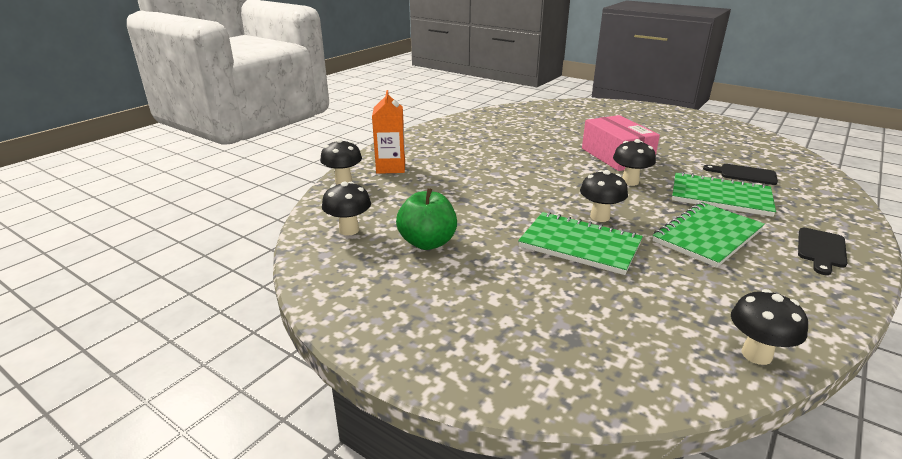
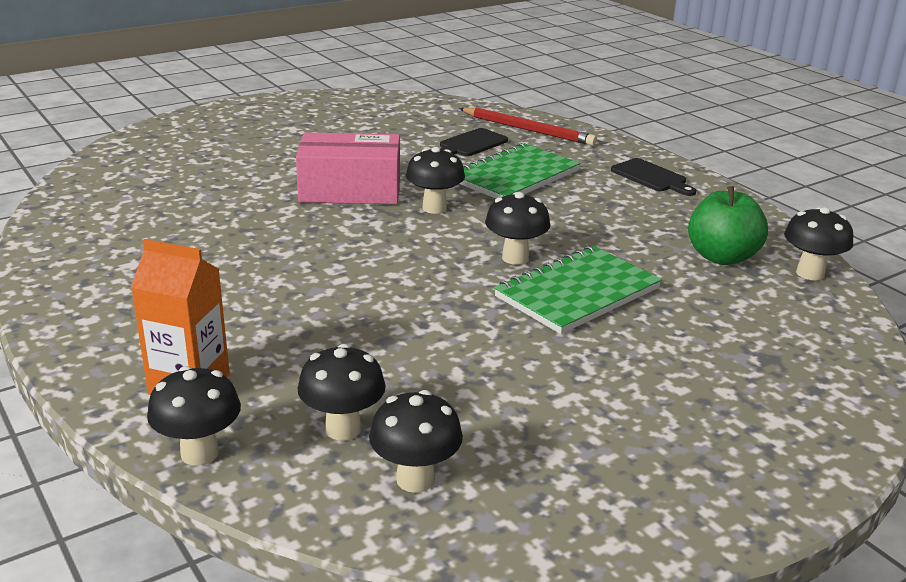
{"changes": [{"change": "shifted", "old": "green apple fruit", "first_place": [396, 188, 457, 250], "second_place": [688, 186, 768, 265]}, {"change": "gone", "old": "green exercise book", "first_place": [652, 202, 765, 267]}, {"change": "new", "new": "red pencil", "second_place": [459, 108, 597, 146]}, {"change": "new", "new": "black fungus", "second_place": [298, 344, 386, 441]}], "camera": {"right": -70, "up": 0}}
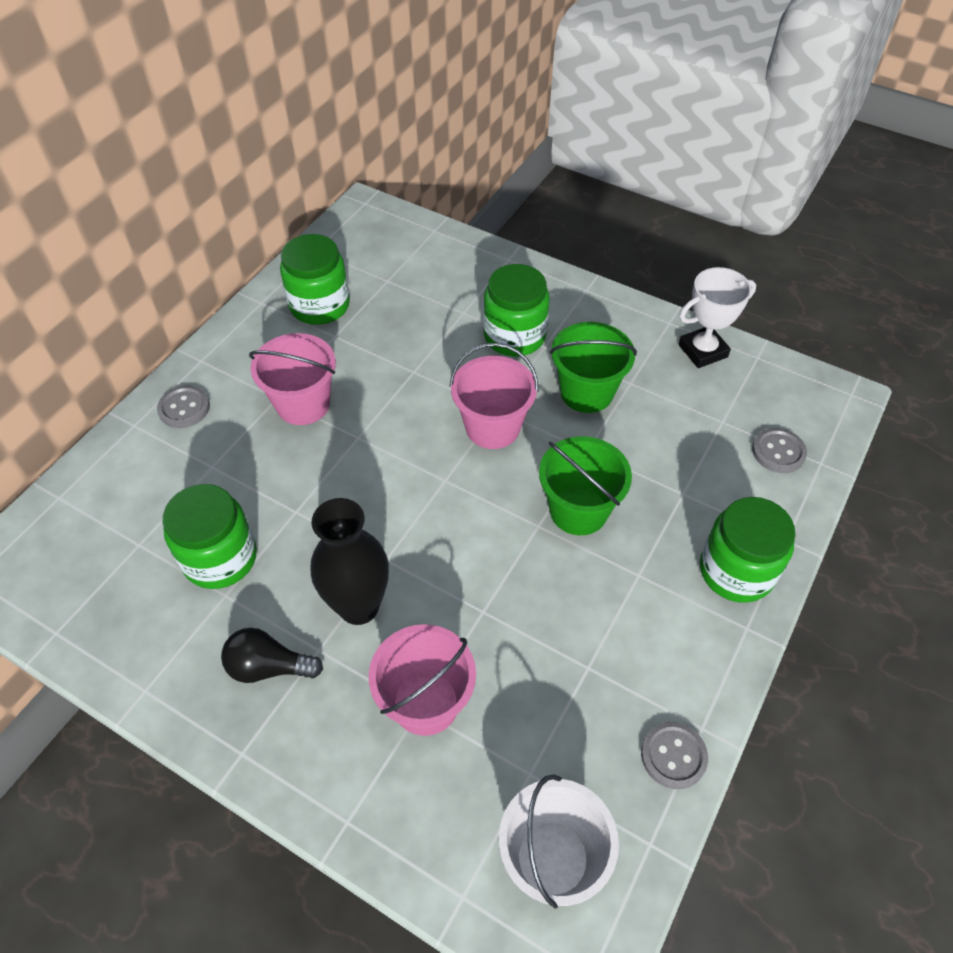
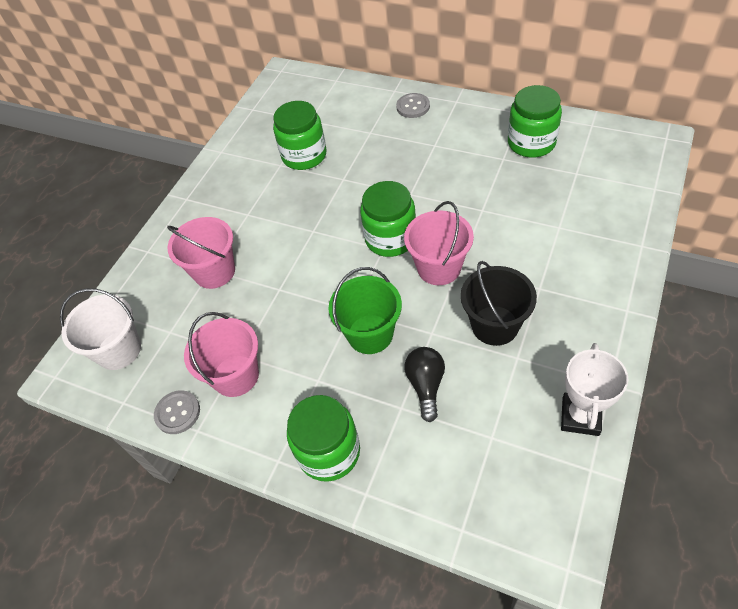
{"changes": [{"change": "shifted", "old": "green jam jar", "first_place": [483, 264, 550, 356], "second_place": [360, 181, 416, 257]}, {"change": "rotated", "old": "snow-white trophy", "first_place": [679, 267, 756, 368], "second_place": [561, 343, 628, 436], "degrees": 45}, {"change": "repainted", "old": "green sand bucket", "new": "black sand bucket", "first_place": [550, 322, 637, 413], "second_place": [461, 261, 537, 346]}, {"change": "shifted", "old": "rose-pink sand bucket", "first_place": [249, 333, 336, 425], "second_place": [184, 312, 259, 397]}, {"change": "gone", "old": "grey shirt button", "first_place": [752, 428, 807, 473]}, {"change": "gone", "old": "black tall vase", "first_place": [311, 498, 389, 625]}, {"change": "shifted", "old": "black lightbulb", "first_place": [221, 628, 323, 683], "second_place": [404, 347, 445, 422]}], "camera": {"right": 90, "up": 0}}
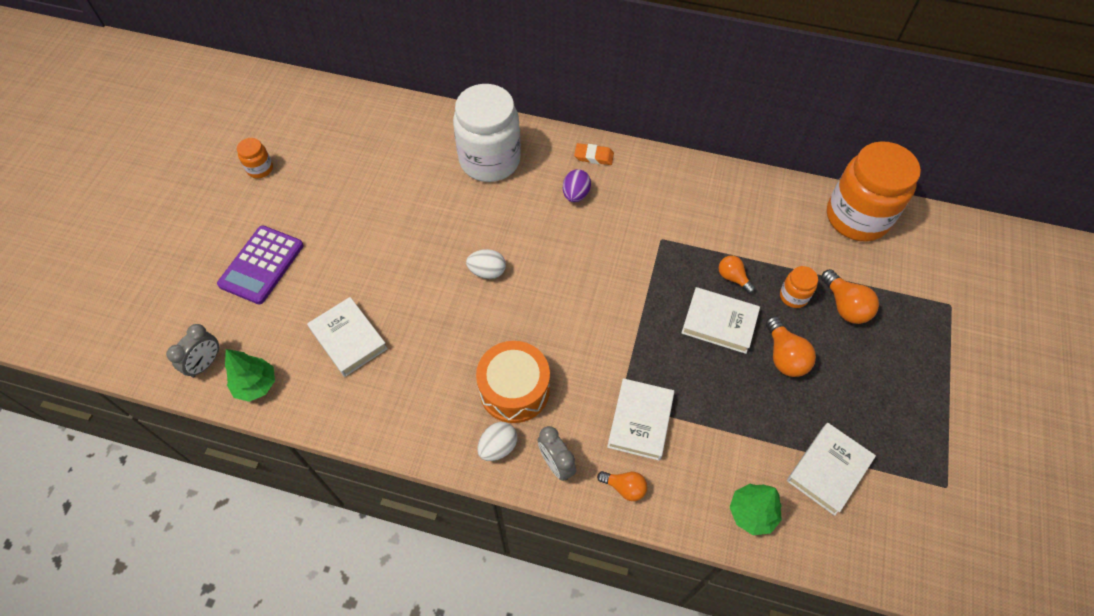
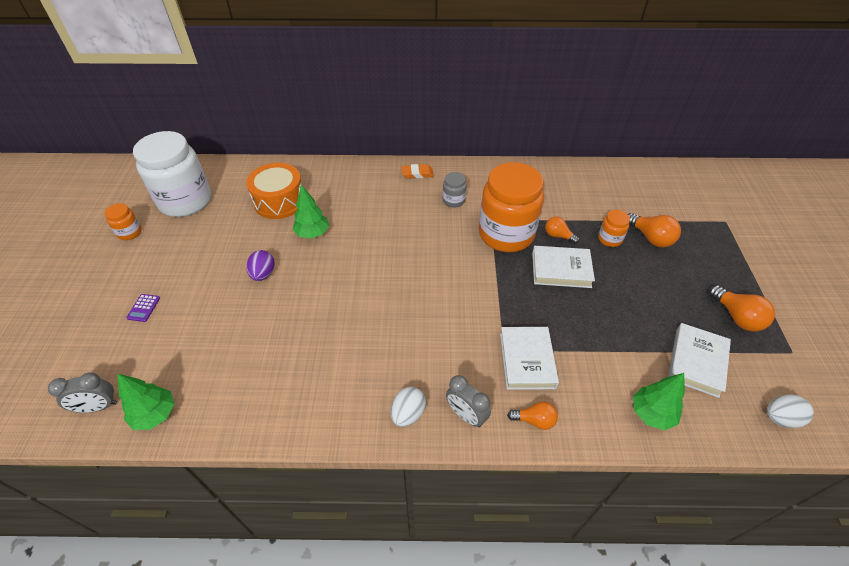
{"changes": [{"change": "shifted", "old": "snow-white jam jar", "first_place": [453, 84, 521, 182], "second_place": [133, 131, 211, 217]}, {"change": "shifted", "old": "orange-coloured jam jar", "first_place": [827, 141, 921, 242], "second_place": [479, 162, 544, 252]}, {"change": "shifted", "old": "royal purple egg", "first_place": [563, 169, 591, 202], "second_place": [246, 250, 275, 281]}, {"change": "scaled", "old": "royal purple adding machine", "first_place": [217, 226, 304, 304], "second_place": [126, 294, 160, 322], "factor": 0.42}, {"change": "shifted", "old": "snow-white egg", "first_place": [466, 249, 506, 279], "second_place": [767, 394, 814, 428]}, {"change": "gone", "old": "snow-white hardback", "first_place": [307, 297, 388, 377]}, {"change": "shifted", "old": "orange-coloured lightbulb", "first_place": [766, 316, 816, 377], "second_place": [709, 285, 775, 331]}, {"change": "rotated", "old": "grey clock", "first_place": [166, 324, 219, 378], "second_place": [48, 372, 117, 413], "degrees": 60}, {"change": "shifted", "old": "orange-coloured drum", "first_place": [476, 341, 550, 423], "second_place": [246, 163, 302, 219]}, {"change": "new", "new": "grey jam jar", "second_place": [443, 172, 466, 208]}, {"change": "new", "new": "green toy tree", "second_place": [293, 185, 329, 239]}], "camera": {"right": -15, "up": -10}}
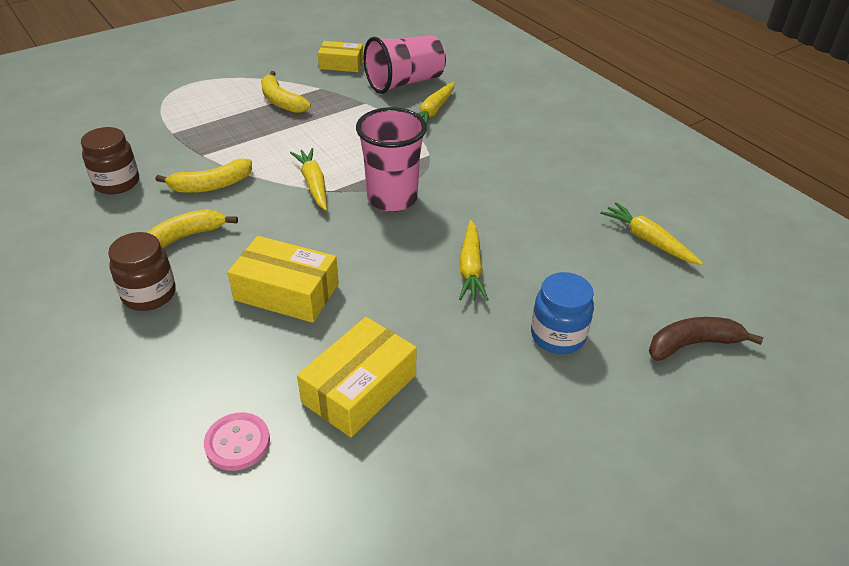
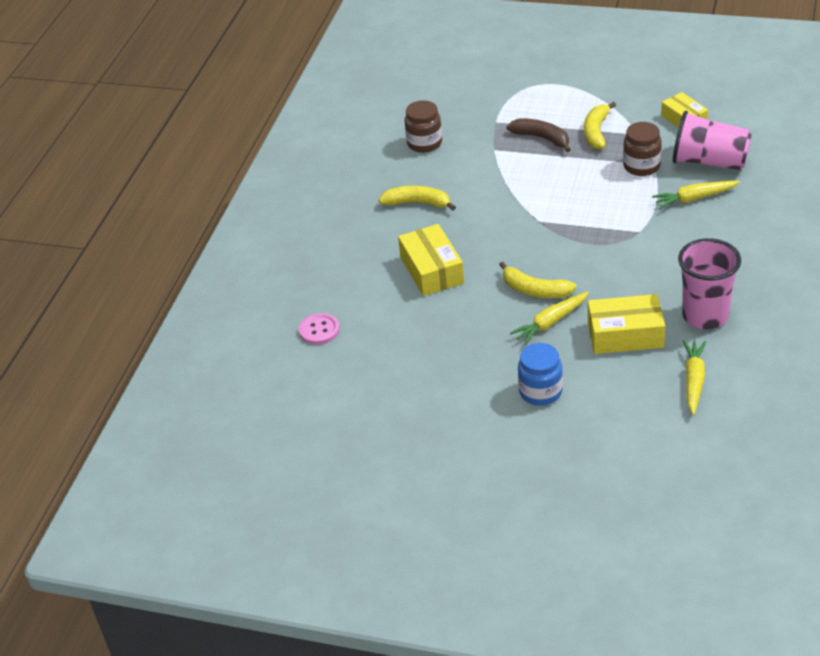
{"changes": [{"change": "shifted", "old": "rose-pink tumbler", "first_place": [356, 107, 427, 212], "second_place": [678, 238, 741, 329]}, {"change": "gone", "old": "bright yellow carrot", "first_place": [290, 148, 327, 211]}, {"change": "shifted", "old": "bright yellow banana fruit", "first_place": [155, 159, 252, 193], "second_place": [499, 262, 577, 298]}, {"change": "shifted", "old": "brown jam jar", "first_place": [108, 232, 175, 311], "second_place": [623, 122, 662, 176]}, {"change": "shifted", "old": "bright yellow box", "first_place": [297, 317, 417, 437], "second_place": [588, 294, 665, 354]}, {"change": "shifted", "old": "brown banana fruit", "first_place": [649, 317, 763, 361], "second_place": [506, 118, 571, 152]}], "camera": {"right": 55, "up": 0}}
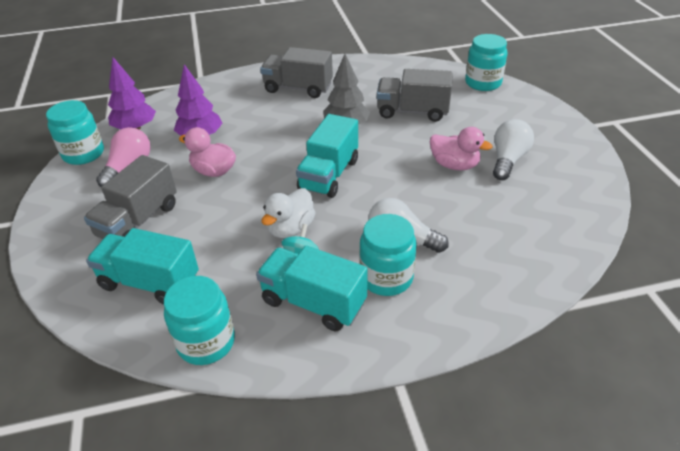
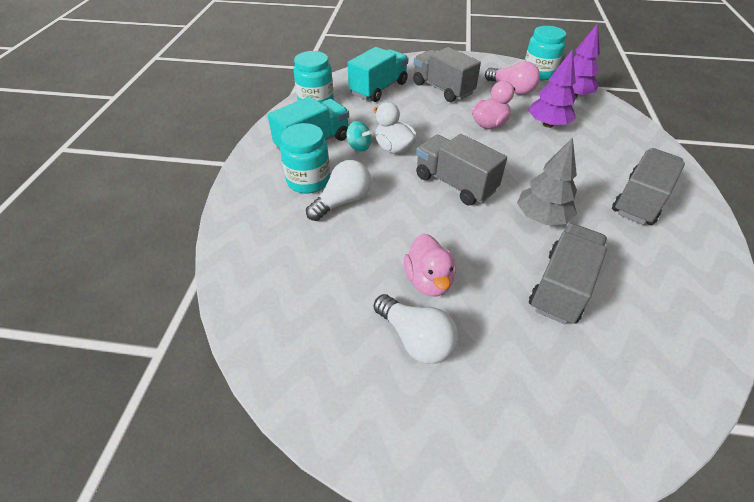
{"changes": [{"change": "gone", "old": "aqua jam jar", "first_place": [465, 34, 508, 91]}, {"change": "repainted", "old": "aqua toy truck", "new": "grey toy truck", "first_place": [296, 114, 358, 198], "second_place": [416, 134, 507, 205]}, {"change": "rotated", "old": "rose-pink duck", "first_place": [430, 127, 493, 170], "second_place": [404, 233, 456, 296], "degrees": -60}], "camera": {"right": 110, "up": 5}}
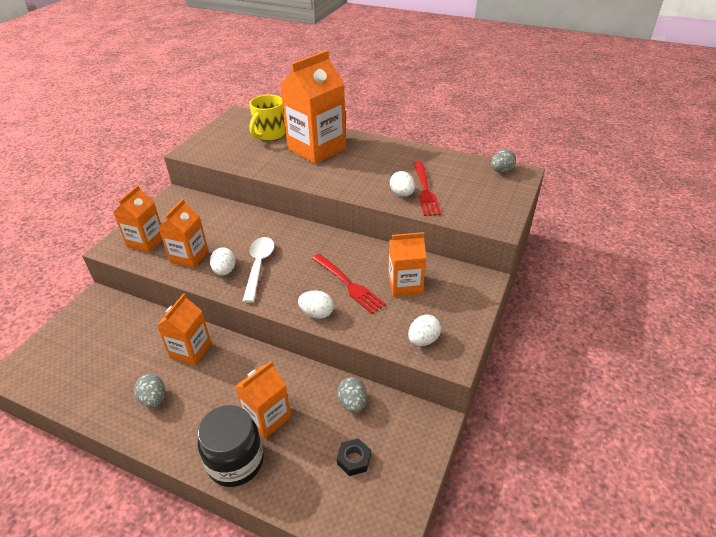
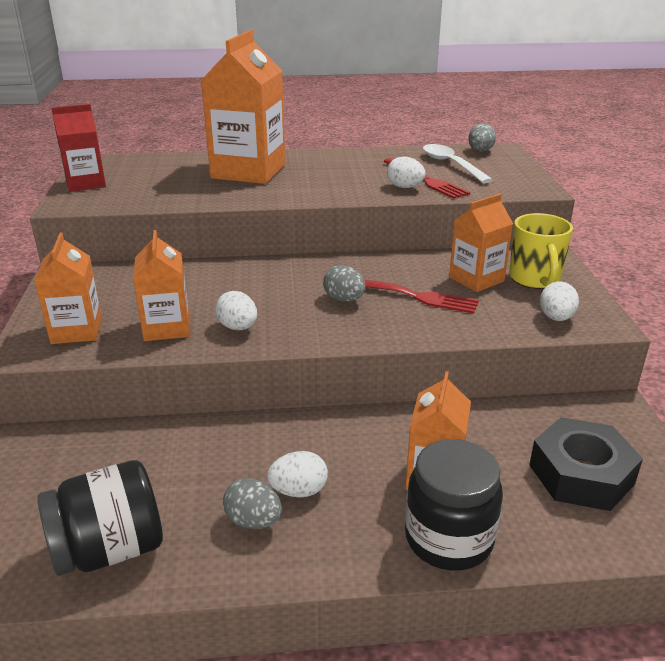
{"changes": [{"change": "shifted", "old": "bright yellow coffee mug", "first_place": [249, 94, 285, 141], "second_place": [509, 213, 573, 289]}, {"change": "shifted", "old": "snow-white tablespoon", "first_place": [243, 237, 275, 303], "second_place": [423, 144, 493, 183]}, {"change": "shifted", "old": "snow-white egg", "first_place": [298, 291, 334, 319], "second_place": [267, 451, 328, 498]}, {"change": "gone", "old": "orange-coloured carton", "first_place": [157, 293, 212, 366]}, {"change": "shifted", "old": "grey egg", "first_place": [337, 377, 367, 413], "second_place": [323, 265, 366, 302]}, {"change": "scaled", "old": "black hexagon nut", "first_place": [337, 438, 371, 476], "second_place": [529, 417, 643, 511], "factor": 2.06}, {"change": "new", "new": "red carton", "second_place": [51, 104, 106, 192]}, {"change": "new", "new": "black jam jar", "second_place": [37, 460, 163, 576]}], "camera": {"right": -30, "up": -10}}
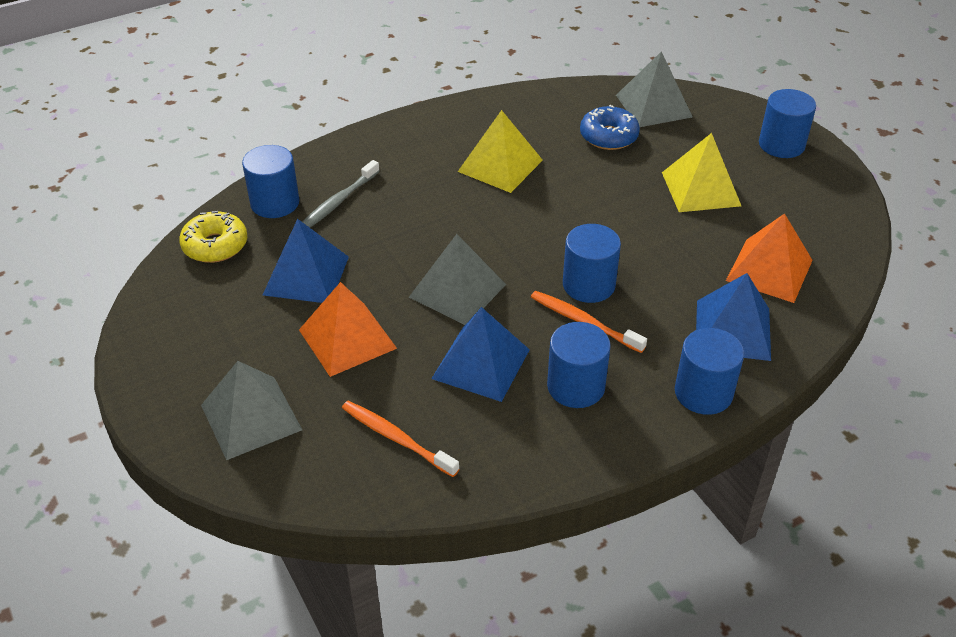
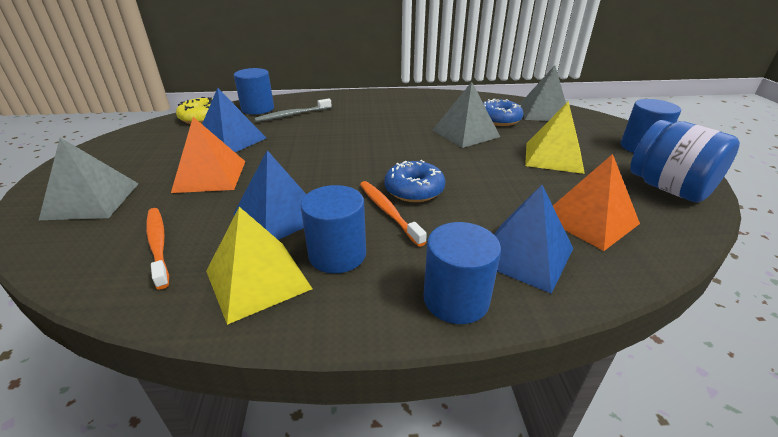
{"changes": [{"change": "shifted", "old": "bright yellow solid pyramid", "first_place": [458, 110, 543, 193], "second_place": [206, 207, 312, 325]}, {"change": "swapped", "old": "royal blue cylinder shape", "new": "royal blue donut", "first_place": [563, 224, 621, 303], "second_place": [384, 160, 445, 202]}, {"change": "shifted", "old": "grey solid pyramid", "first_place": [409, 234, 506, 325], "second_place": [433, 82, 500, 148]}, {"change": "new", "new": "royal blue jam jar", "second_place": [630, 120, 740, 203]}], "camera": {"right": 25, "up": -10}}
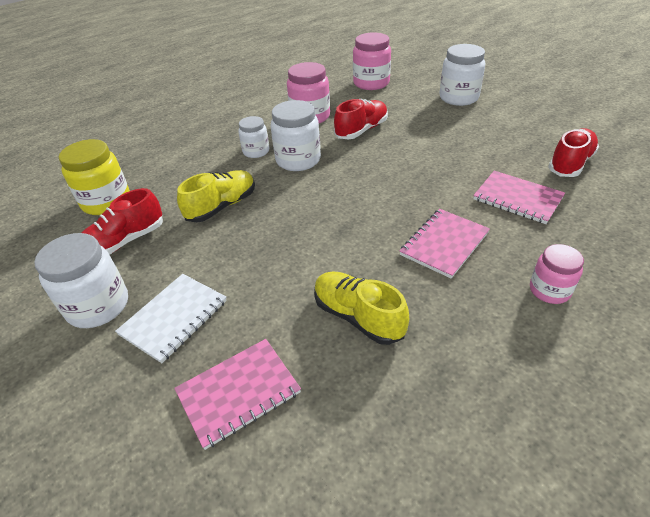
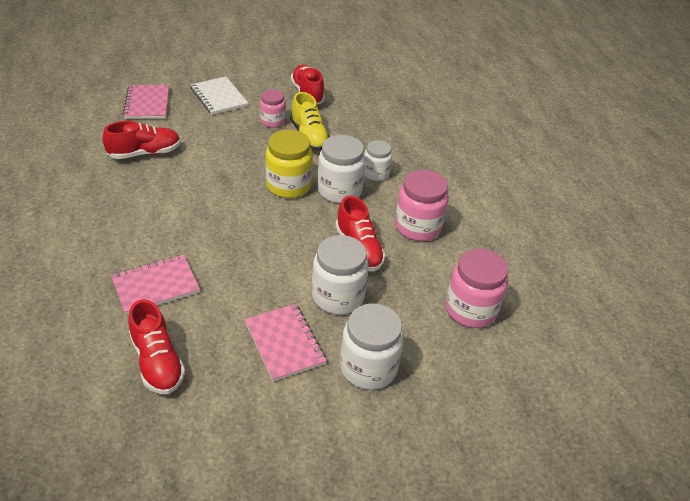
{"changes": [{"change": "shifted", "old": "bright yellow jam jar", "first_place": [59, 139, 130, 215], "second_place": [266, 130, 313, 198]}, {"change": "shifted", "old": "rose-pink exercise book", "first_place": [400, 209, 490, 279], "second_place": [245, 304, 327, 382]}, {"change": "shifted", "old": "snow-white jam jar", "first_place": [34, 233, 128, 328], "second_place": [312, 235, 369, 315]}, {"change": "shifted", "old": "rose-pink jam jar", "first_place": [530, 244, 584, 304], "second_place": [260, 89, 286, 128]}, {"change": "repainted", "old": "bright yellow sneaker", "new": "red sneaker", "first_place": [314, 271, 409, 345], "second_place": [103, 121, 181, 159]}], "camera": {"right": 110, "up": 0}}
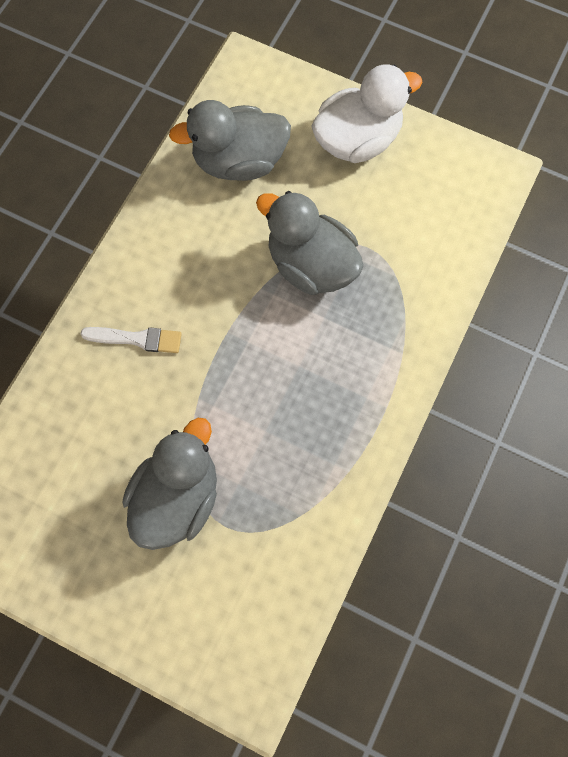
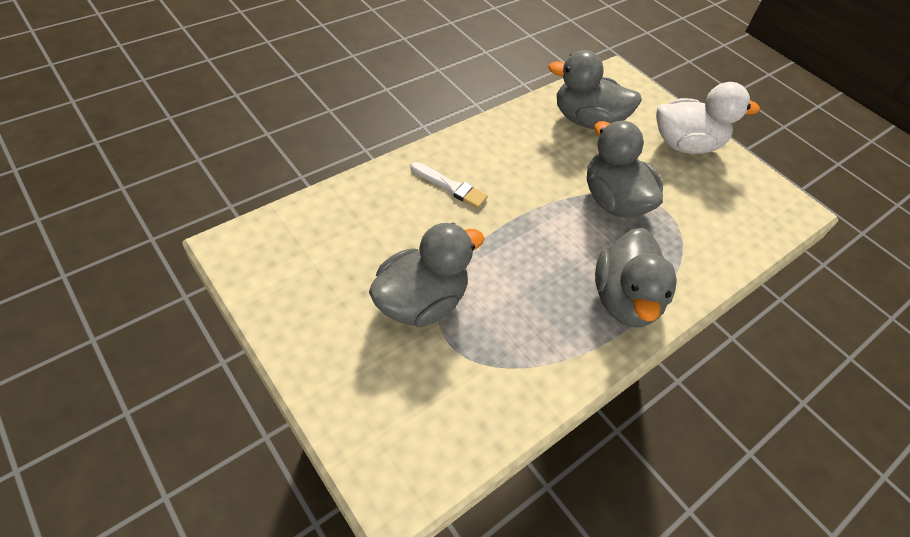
{"changes": [{"change": "new", "new": "grey duck", "second_place": [595, 228, 677, 327]}], "camera": {"right": 20, "up": -20}}
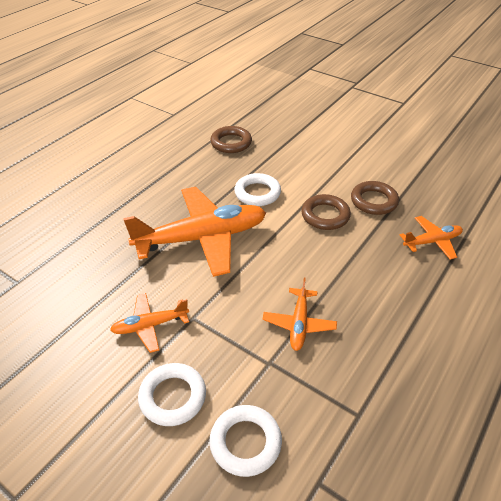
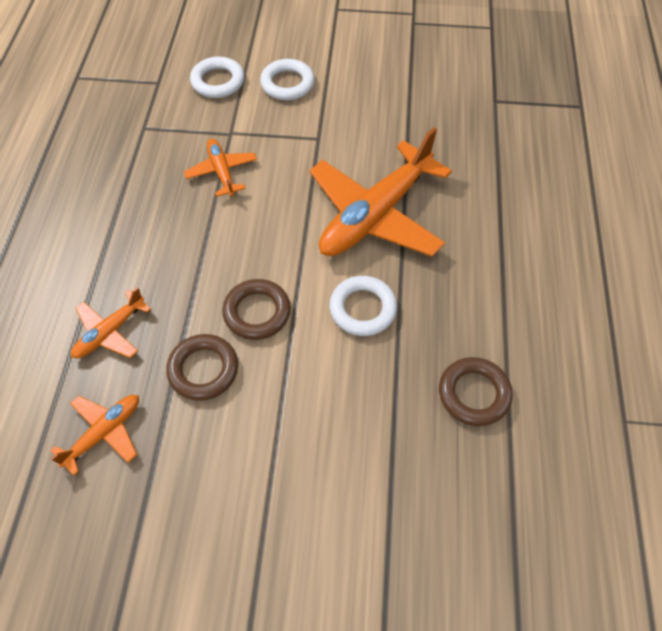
{"changes": [{"change": "shifted", "old": "orange-coloured toy plane", "first_place": [110, 293, 189, 353], "second_place": [50, 395, 139, 476]}], "camera": {"right": 150, "up": 15}}
